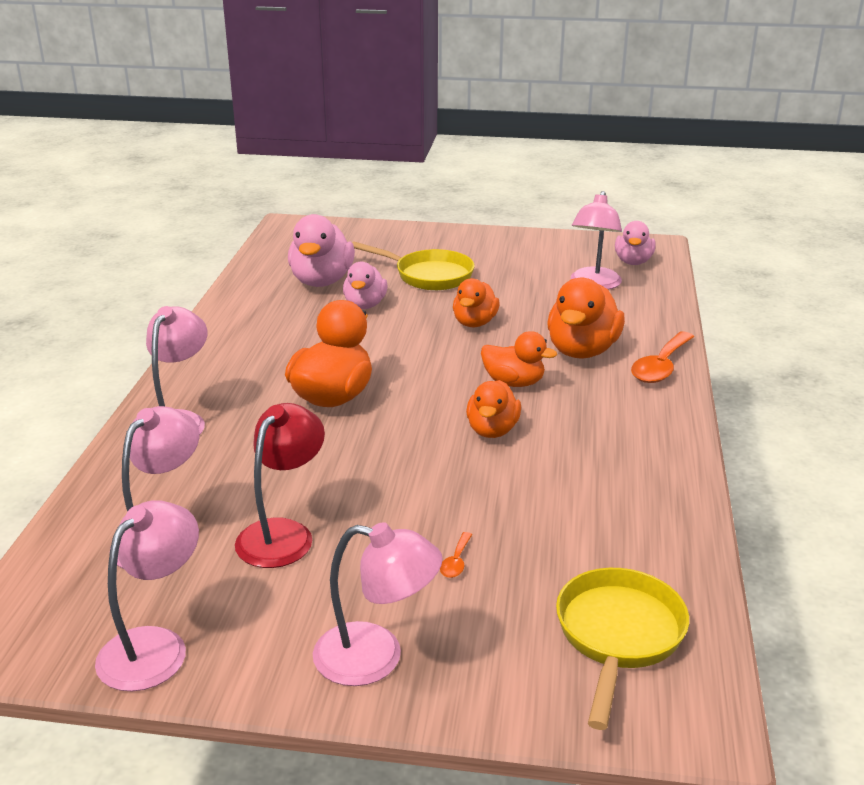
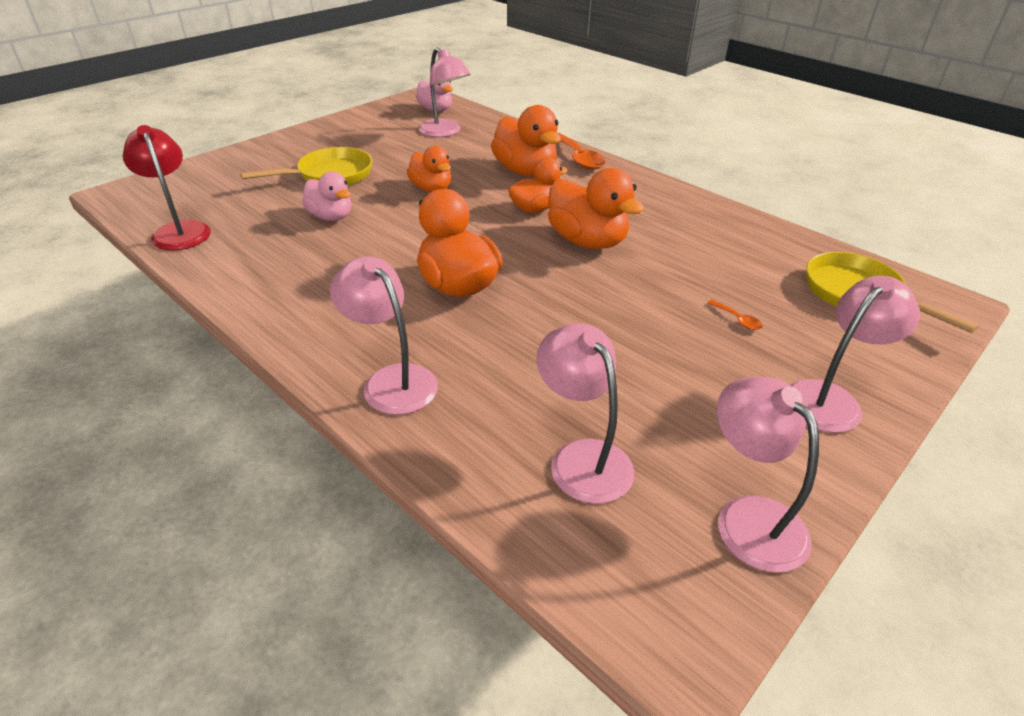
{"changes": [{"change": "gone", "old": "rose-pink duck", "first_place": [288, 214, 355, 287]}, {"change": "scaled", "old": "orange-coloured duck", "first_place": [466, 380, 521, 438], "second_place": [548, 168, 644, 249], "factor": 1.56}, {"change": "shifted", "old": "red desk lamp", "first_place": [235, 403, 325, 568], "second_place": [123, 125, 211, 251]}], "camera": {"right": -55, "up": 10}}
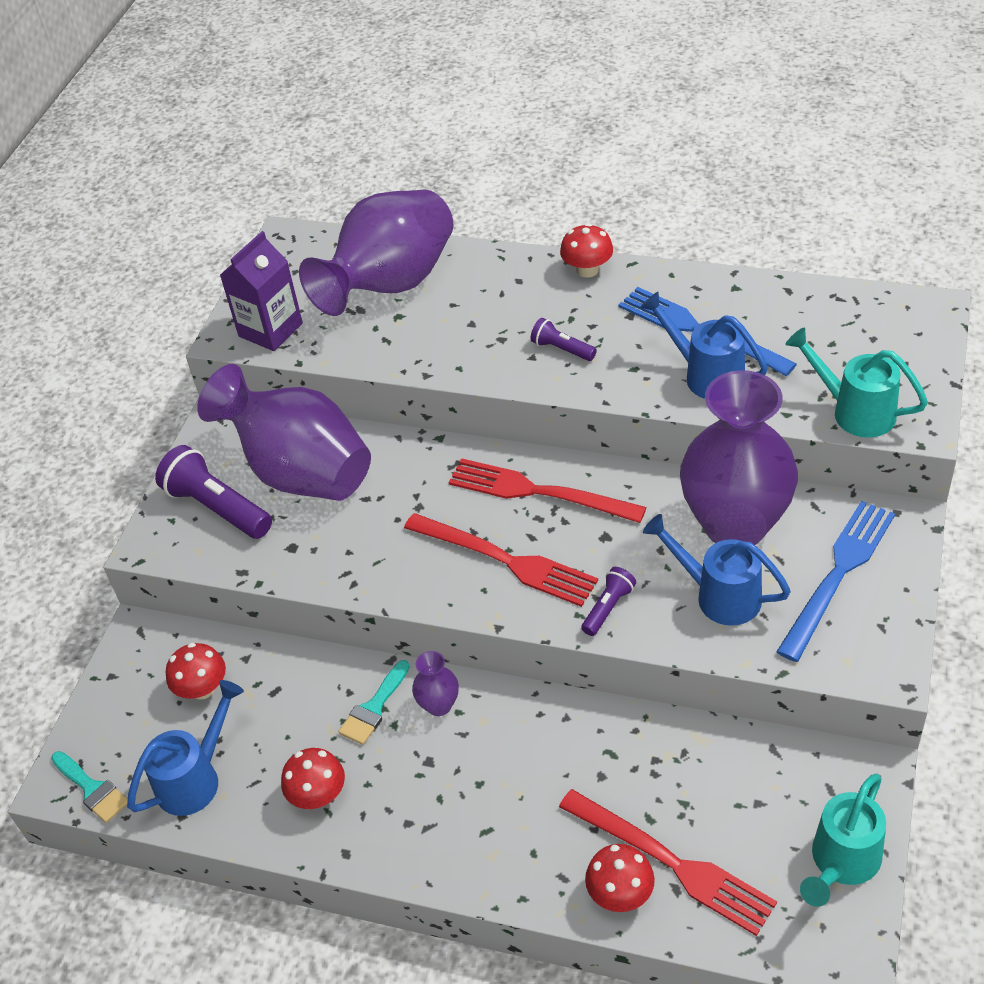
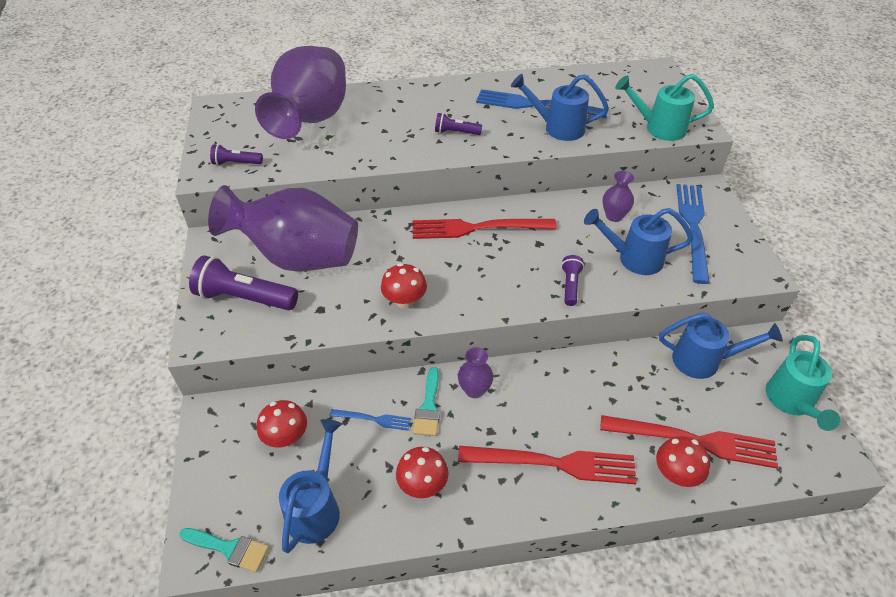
{"changes": [{"change": "shifted", "old": "red fungus", "first_place": [560, 223, 613, 278], "second_place": [381, 263, 427, 308]}, {"change": "swapped", "old": "royal purple carton", "new": "royal purple torch", "first_place": [220, 231, 303, 351], "second_place": [210, 144, 263, 166]}, {"change": "scaled", "old": "royal purple tall vase", "first_place": [680, 370, 798, 545], "second_place": [603, 171, 634, 222], "factor": 0.4}, {"change": "shifted", "old": "red table fork", "first_place": [404, 513, 598, 607], "second_place": [458, 446, 636, 485]}, {"change": "new", "new": "royal blue watering can", "second_place": [659, 313, 783, 379]}, {"change": "new", "new": "royal blue table fork", "second_place": [330, 409, 411, 431]}], "camera": {"right": -30, "up": 0}}
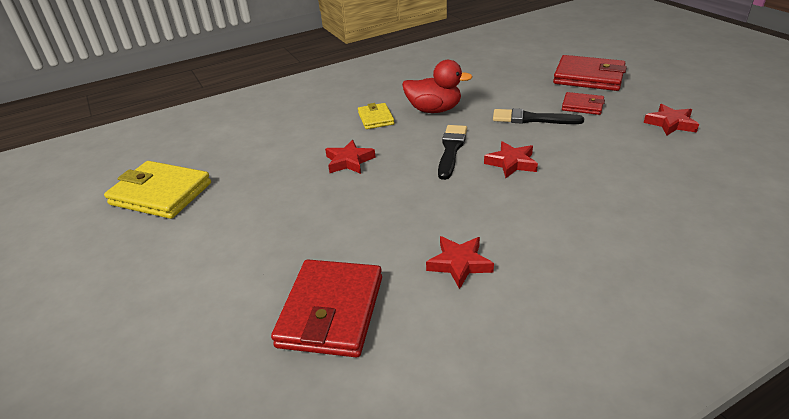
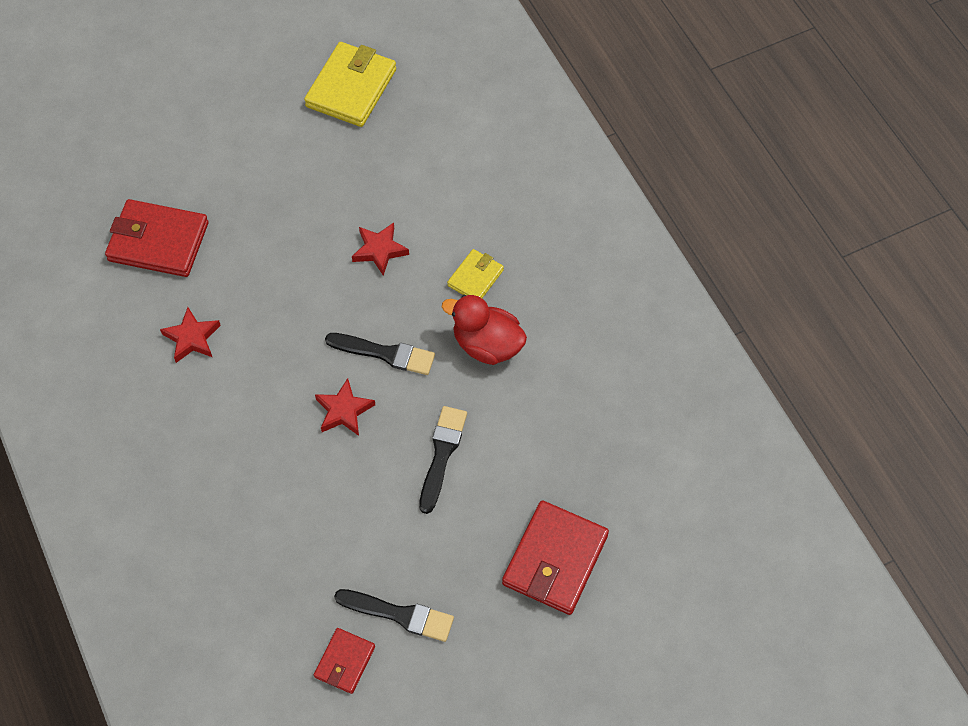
{"changes": [{"change": "rotated", "old": "red duck", "first_place": [402, 60, 473, 113], "second_place": [442, 295, 527, 365], "degrees": 105}, {"change": "shifted", "old": "red billfold", "first_place": [562, 92, 605, 115], "second_place": [314, 628, 375, 694]}, {"change": "rotated", "old": "bright yellow billfold", "first_place": [358, 103, 394, 129], "second_place": [447, 249, 504, 298], "degrees": -45}, {"change": "swapped", "old": "red star", "new": "black paint brush", "first_place": [644, 104, 699, 135], "second_place": [334, 589, 454, 642]}], "camera": {"right": 90, "up": 25}}
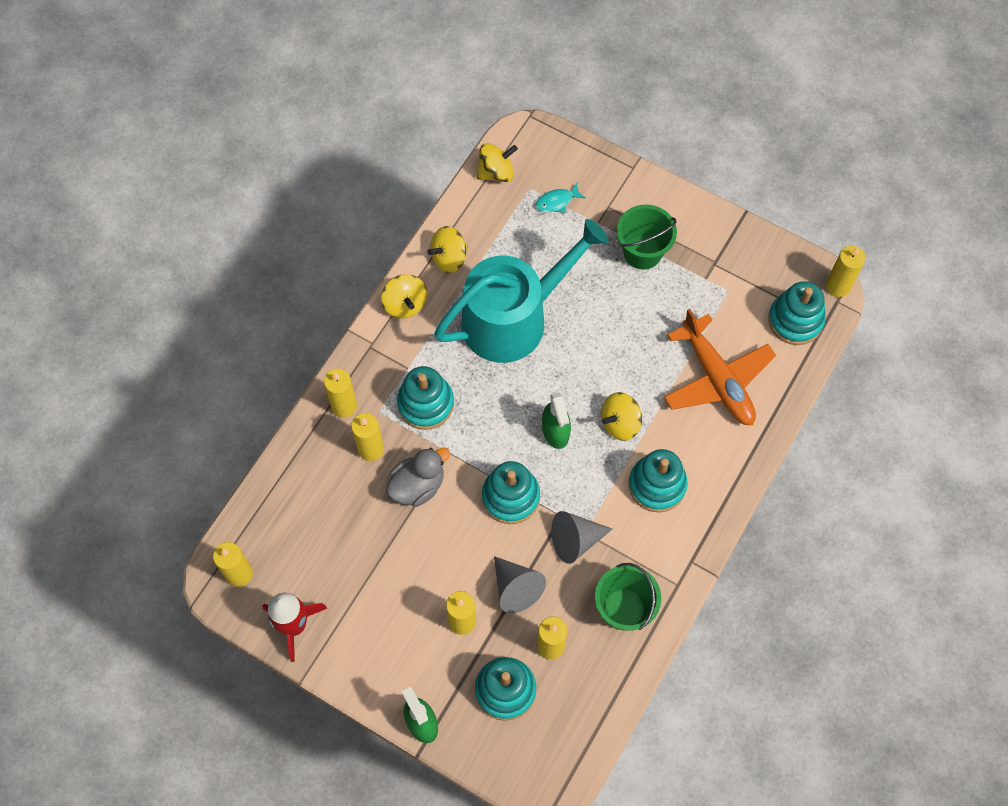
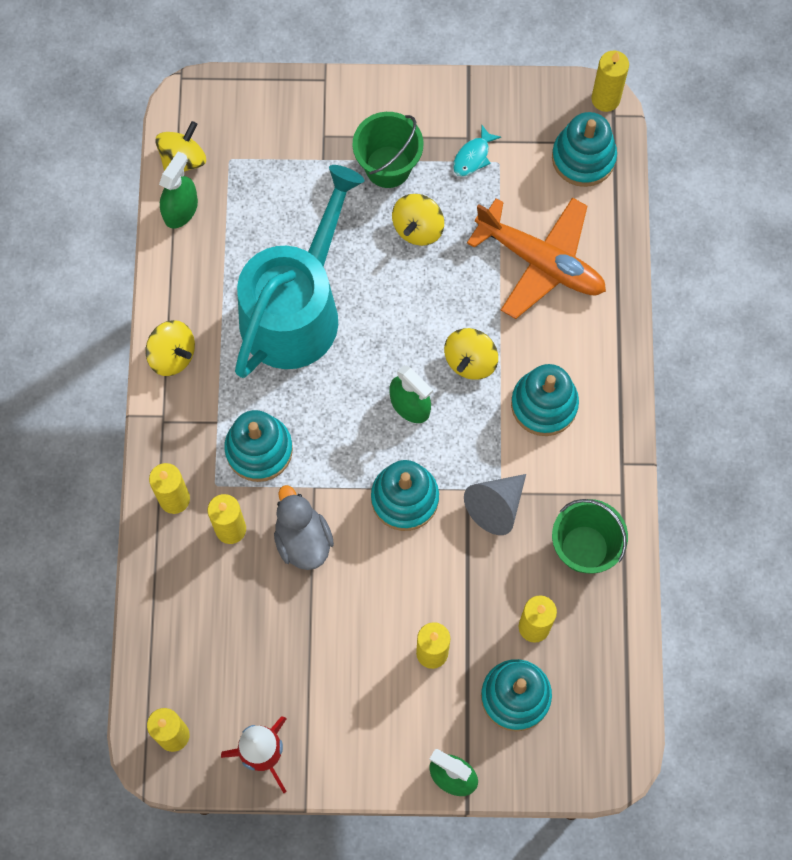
{"changes": [{"change": "shifted", "old": "aqua fish figure", "first_place": [535, 183, 585, 213], "second_place": [453, 124, 501, 177]}, {"change": "shifted", "old": "bright yellow whirligig", "first_place": [427, 226, 468, 273], "second_place": [392, 194, 444, 246]}, {"change": "rotated", "old": "grey duck", "first_place": [386, 448, 450, 507], "second_place": [274, 485, 334, 570], "degrees": -45}, {"change": "gone", "old": "grey cone", "first_place": [494, 556, 546, 613]}, {"change": "new", "new": "green sprayer", "second_place": [159, 152, 198, 228]}], "camera": {"right": -30, "up": 5}}
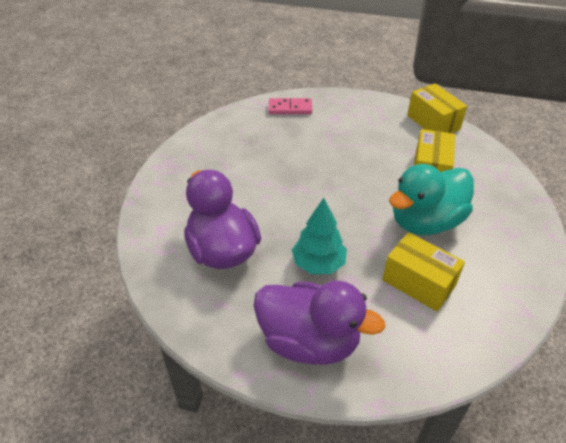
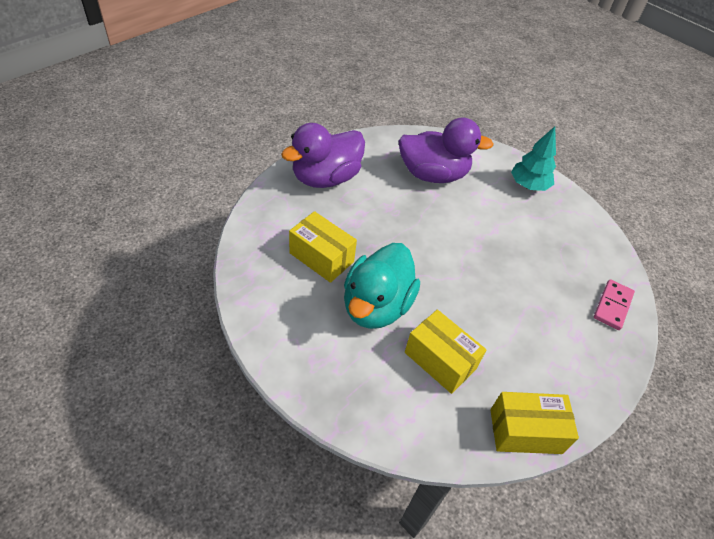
{"changes": [{"change": "rotated", "old": "aqua duck", "first_place": [389, 164, 474, 235], "second_place": [344, 243, 420, 329], "degrees": -150}, {"change": "shifted", "old": "aqua toy tree", "first_place": [292, 198, 347, 274], "second_place": [511, 126, 556, 191]}, {"change": "rotated", "old": "bright yellow box", "first_place": [382, 232, 465, 311], "second_place": [289, 211, 357, 283], "degrees": 60}], "camera": {"right": 115, "up": 5}}
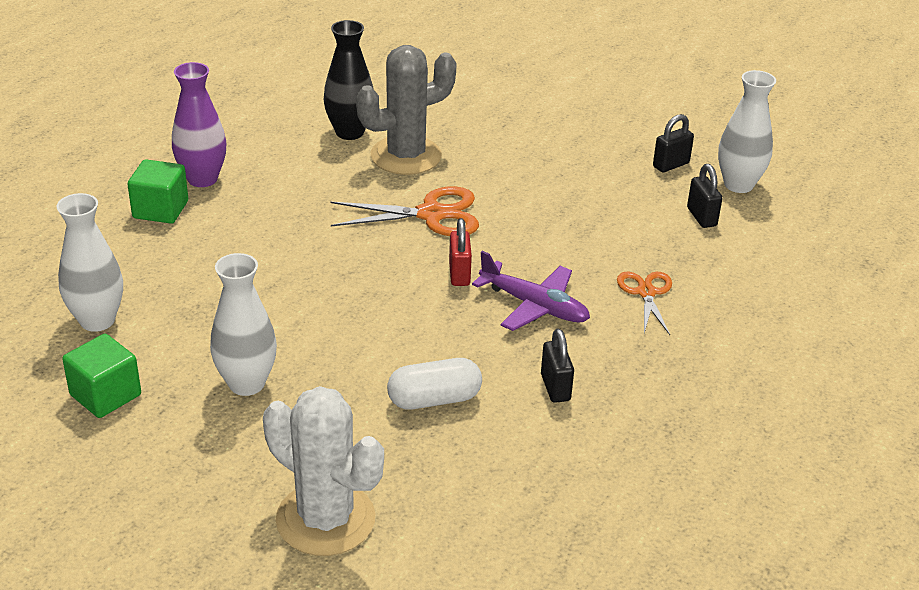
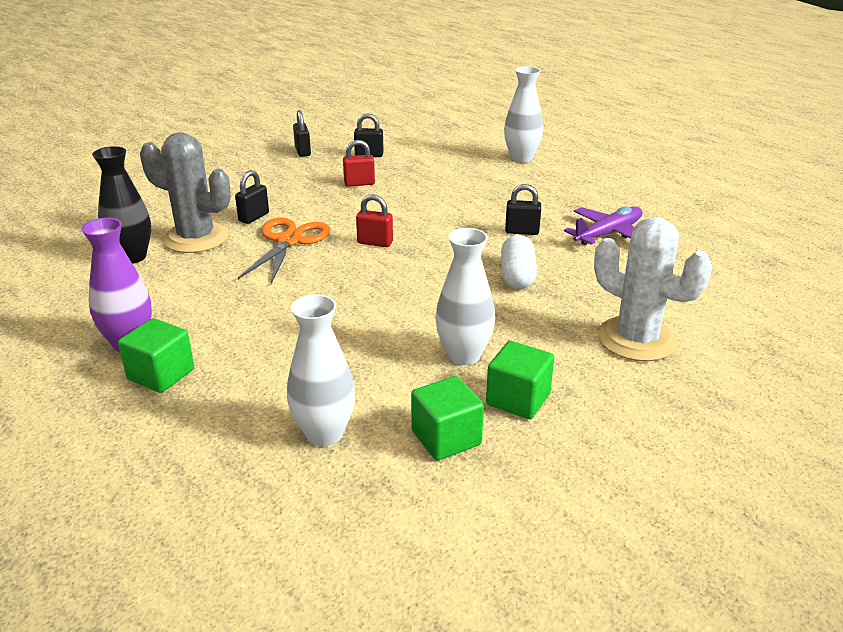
{"changes": [{"change": "rotated", "old": "grey saguaro cactus", "first_place": [356, 45, 457, 175], "second_place": [140, 133, 231, 253], "degrees": -60}, {"change": "shifted", "old": "snow-white tall vase", "first_place": [718, 70, 776, 193], "second_place": [504, 66, 543, 162]}, {"change": "shifted", "old": "royal purple toy plane", "first_place": [472, 251, 590, 331], "second_place": [564, 206, 642, 245]}, {"change": "gone", "old": "orange-coloured pair of scissors", "first_place": [617, 272, 672, 335]}, {"change": "rotated", "old": "snow-white saguaro cactus", "first_place": [263, 386, 384, 556], "second_place": [594, 217, 713, 362], "degrees": 75}, {"change": "new", "new": "red padlock", "second_place": [343, 140, 375, 187]}, {"change": "new", "new": "black padlock", "second_place": [235, 170, 269, 224]}, {"change": "new", "new": "green cube", "second_place": [486, 341, 554, 419]}], "camera": {"right": -70, "up": -5}}
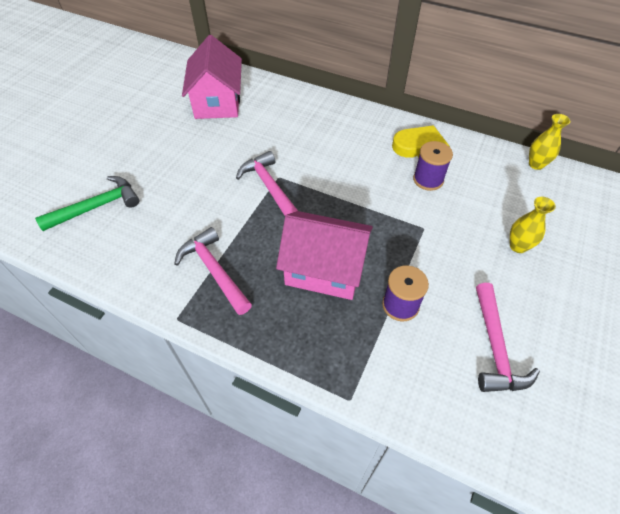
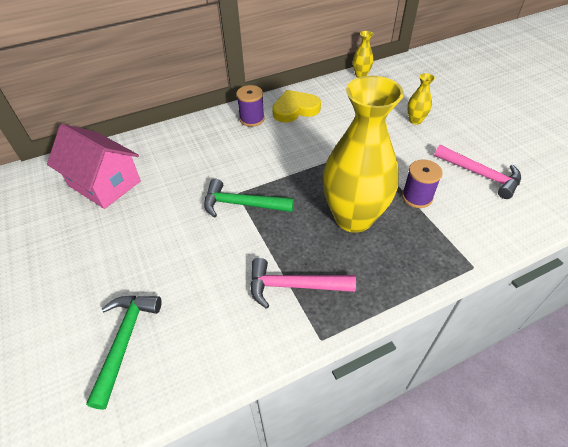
{"changes": [{"change": "shifted", "old": "royal purple bobbin", "first_place": [413, 141, 453, 191], "second_place": [236, 85, 265, 127]}, {"change": "repainted", "old": "rose-pink carpenter's hammer", "new": "green carpenter's hammer", "first_place": [236, 151, 298, 216], "second_place": [204, 179, 294, 218]}, {"change": "swapped", "old": "rose-pink house", "new": "bright yellow tall vase", "first_place": [276, 211, 373, 300], "second_place": [322, 76, 404, 233]}], "camera": {"right": -50, "up": -5}}
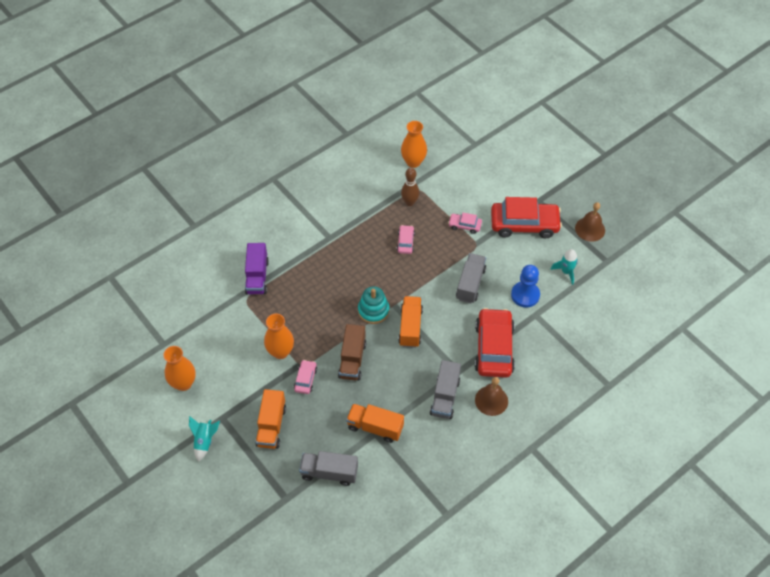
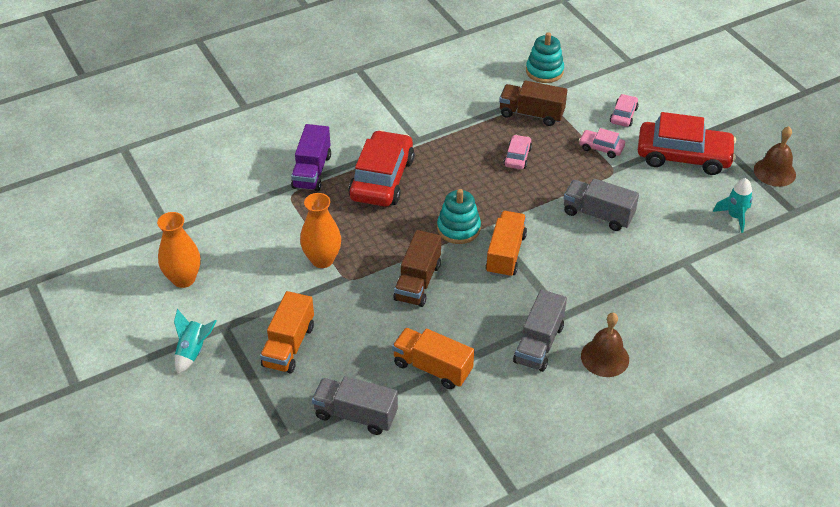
{"changes": [{"change": "swapped", "old": "orange-coloured tall vase", "new": "aqua ring stacker", "first_place": [401, 121, 427, 168], "second_place": [526, 32, 564, 83]}, {"change": "swapped", "old": "brown bowling pin", "new": "brown toy truck", "first_place": [401, 168, 420, 206], "second_place": [499, 80, 567, 126]}, {"change": "rotated", "old": "grey toy truck", "first_place": [456, 253, 486, 303], "second_place": [564, 178, 639, 231], "degrees": -90}, {"change": "gone", "old": "royal blue pawn", "first_place": [511, 265, 540, 308]}, {"change": "shifted", "old": "red car", "first_place": [475, 308, 515, 378], "second_place": [348, 130, 415, 207]}, {"change": "shifted", "old": "rose-pink car", "first_place": [294, 360, 317, 394], "second_place": [610, 94, 639, 127]}], "camera": {"right": 10, "up": -10}}
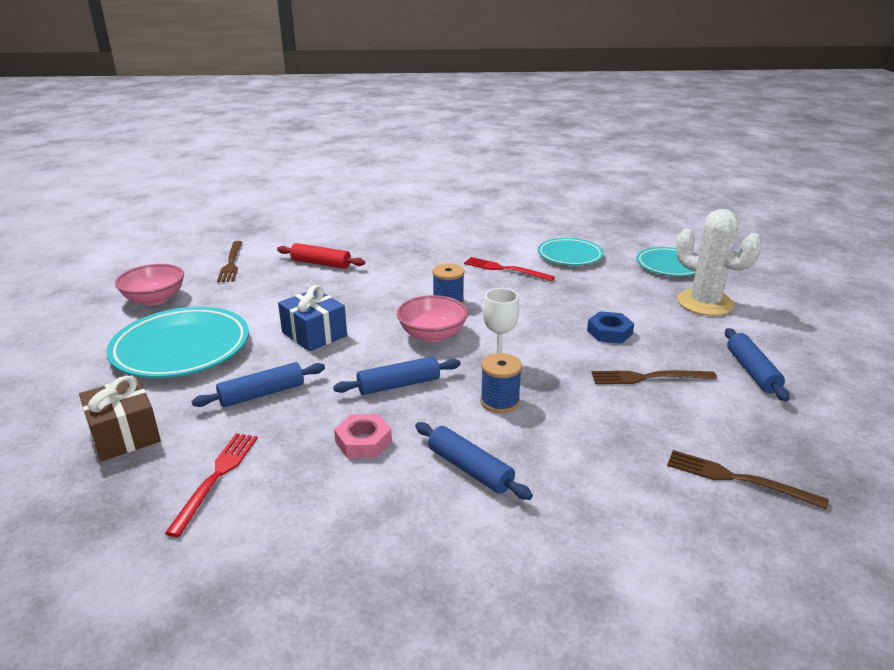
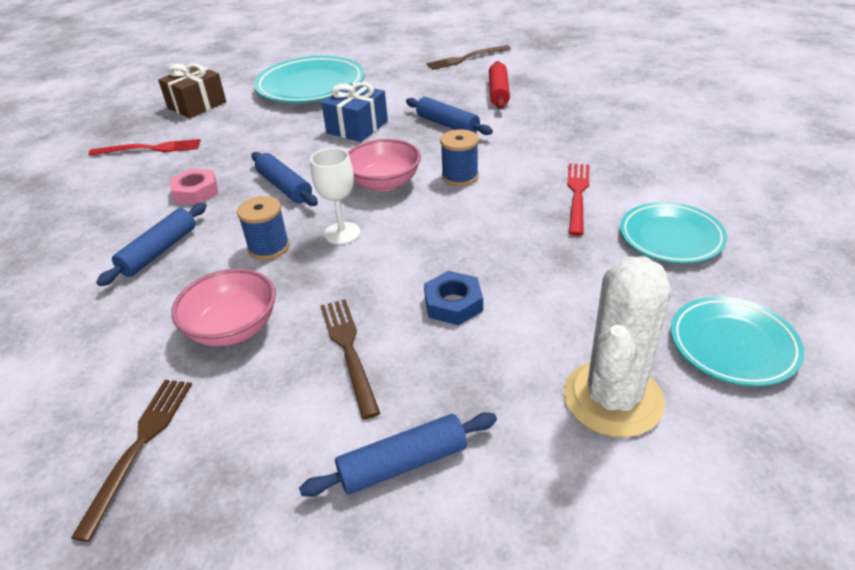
{"changes": [{"change": "shifted", "old": "rose-pink deep dish", "first_place": [115, 264, 184, 306], "second_place": [171, 269, 276, 347]}, {"change": "shifted", "old": "royal blue pastry roller", "first_place": [191, 362, 325, 407], "second_place": [406, 97, 493, 135]}], "camera": {"right": 75, "up": 10}}
